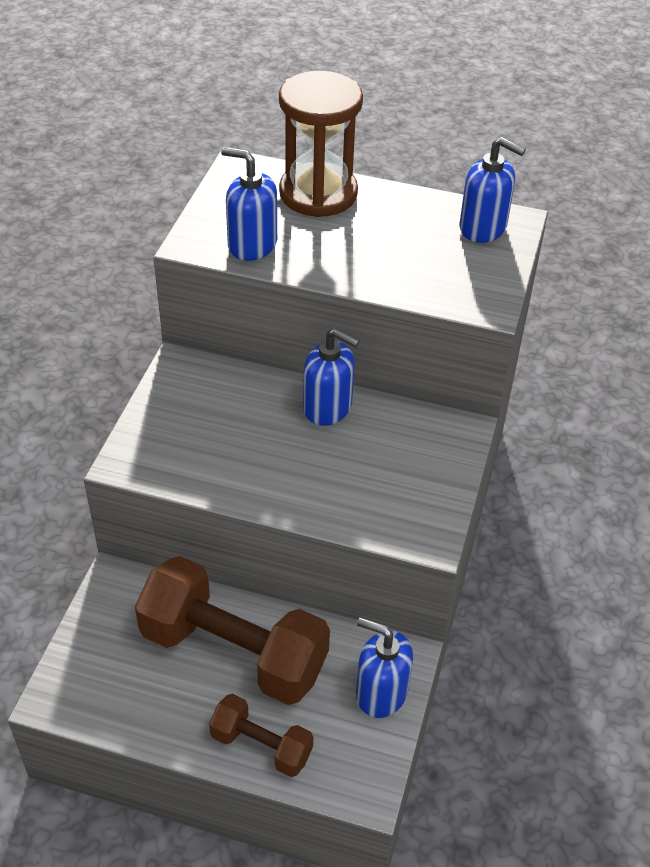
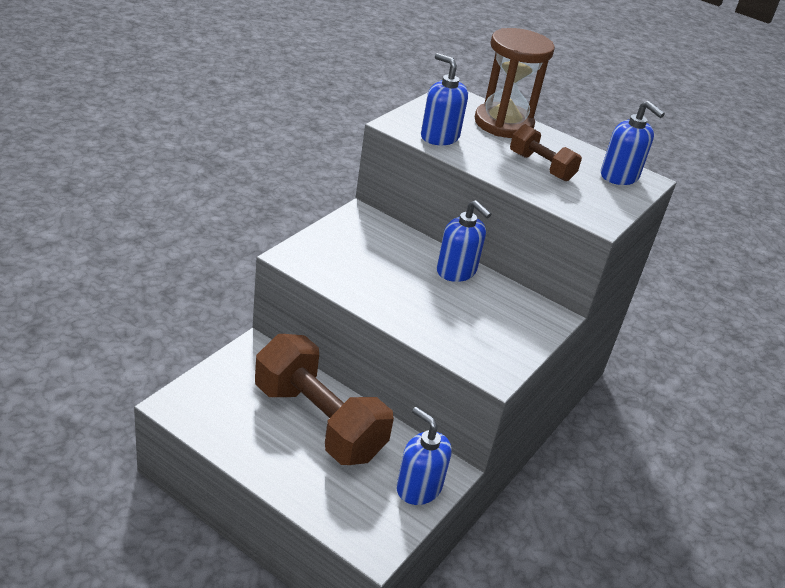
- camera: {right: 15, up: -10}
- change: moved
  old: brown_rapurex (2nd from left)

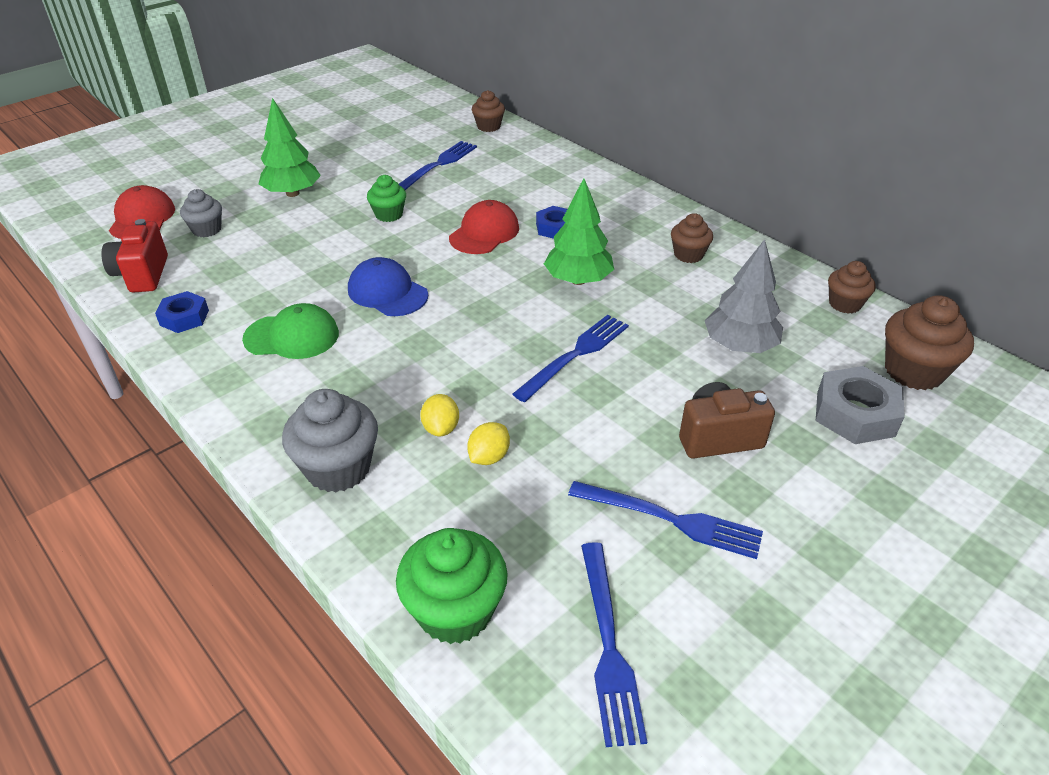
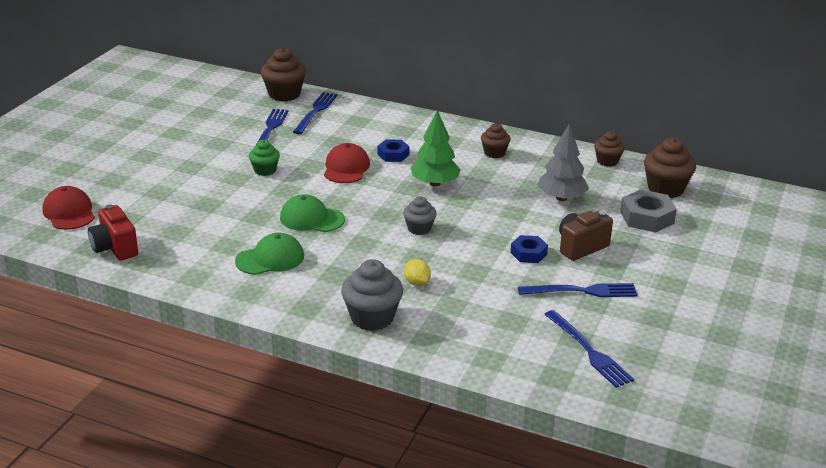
- camera: {right: -25, up: -10}
- change: resized
  old: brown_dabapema (1st from left)
  factor: 1.64
- change: removed
  old: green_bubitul (1st from left)
- change: moved
  old: grey_dabapema (1st from left in the first image)
  new: grey_dabapema (2nd from left)
- change: recoloured
  old: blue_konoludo
  new: green_konoludo (2nd from left)
- change: moved
  old: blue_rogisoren (1st from left in the first image)
  new: blue_rogisoren (2nd from left)
- change: moved
  old: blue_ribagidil (2nd from left)
- change: removed
  old: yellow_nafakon (2nd from left)
- change: removed
  old: green_dabapema (2nd from left)

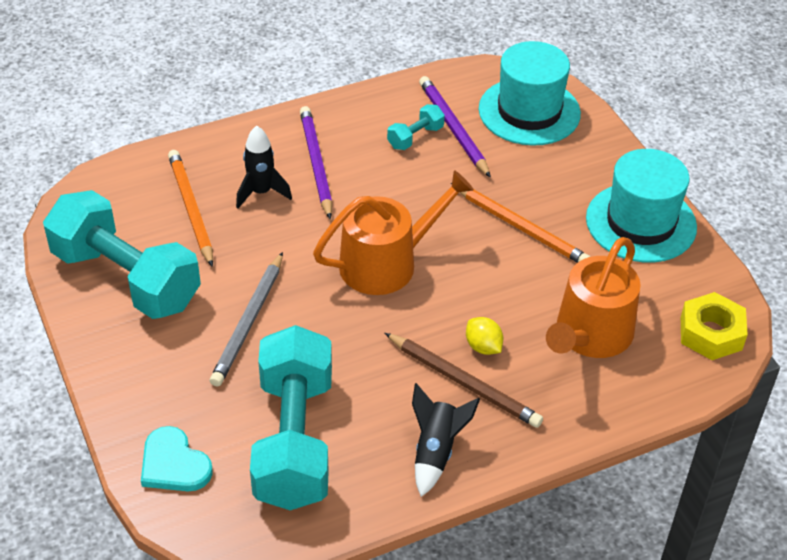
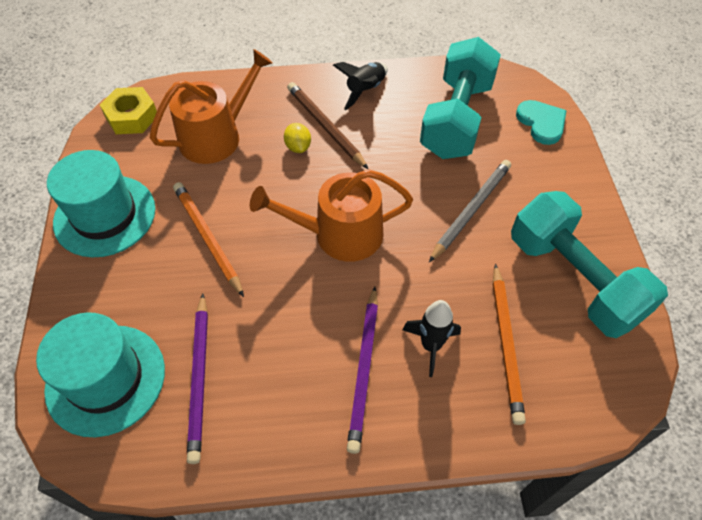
- camera: {right: -160, up: 10}
- change: removed
  old: turquoise_rapurex (3rd from left)

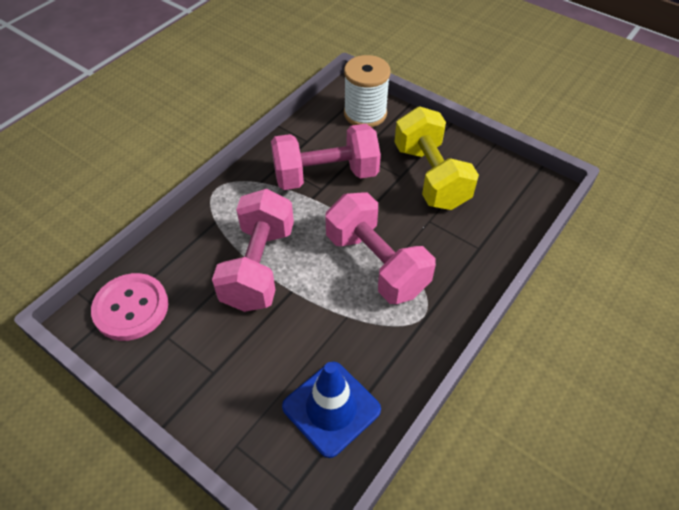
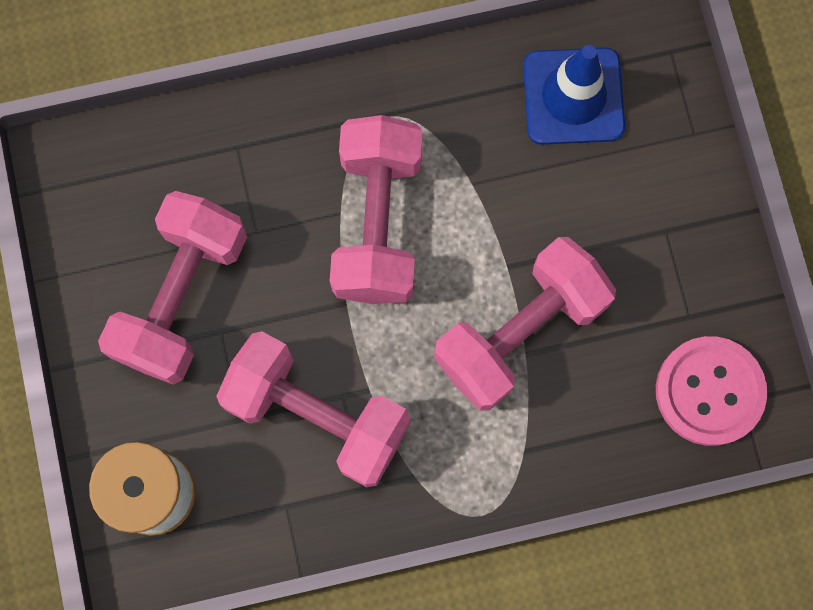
- camera: {right: -140, up: 25}
- change: recoloured
  old: yellow_rapurex
  new: pink_rapurex (1st from left)

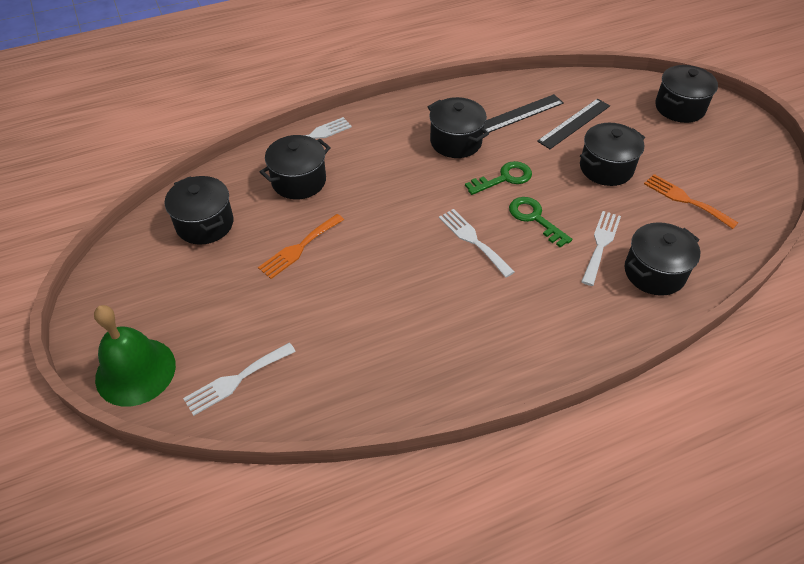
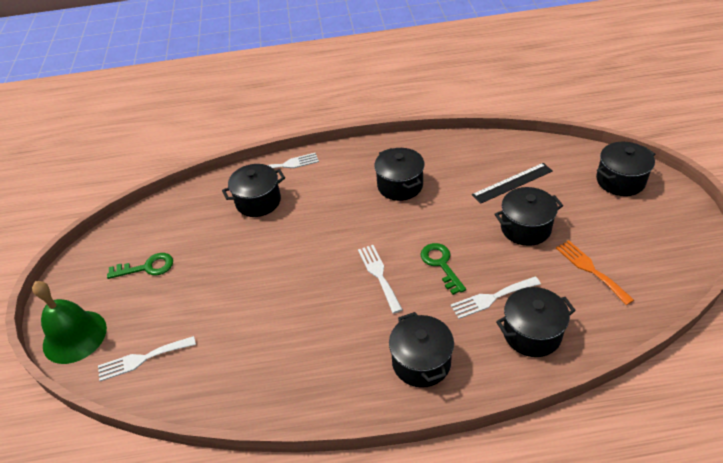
- camera: {right: 20, up: -5}
- change: removed
  old: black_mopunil (1st from left)
- change: moved
  old: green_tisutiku (1st from left)
- change: moved
  old: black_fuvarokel (1st from left in the first image)
  new: black_fuvarokel (3rd from left)
- change: turned
  old: white_ribagidil (4th from left)
  degrees: -150
- change: removed
  old: orange_ribagidil (1st from left)

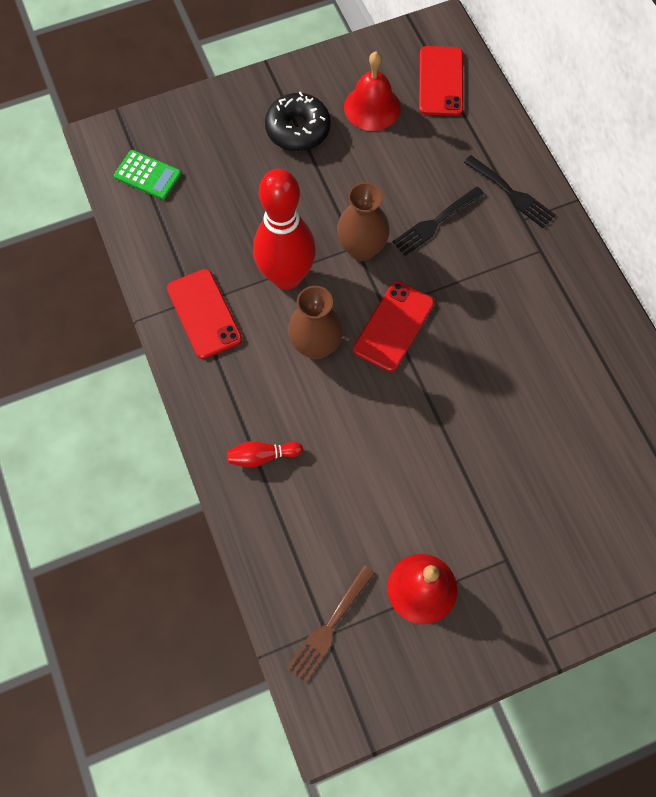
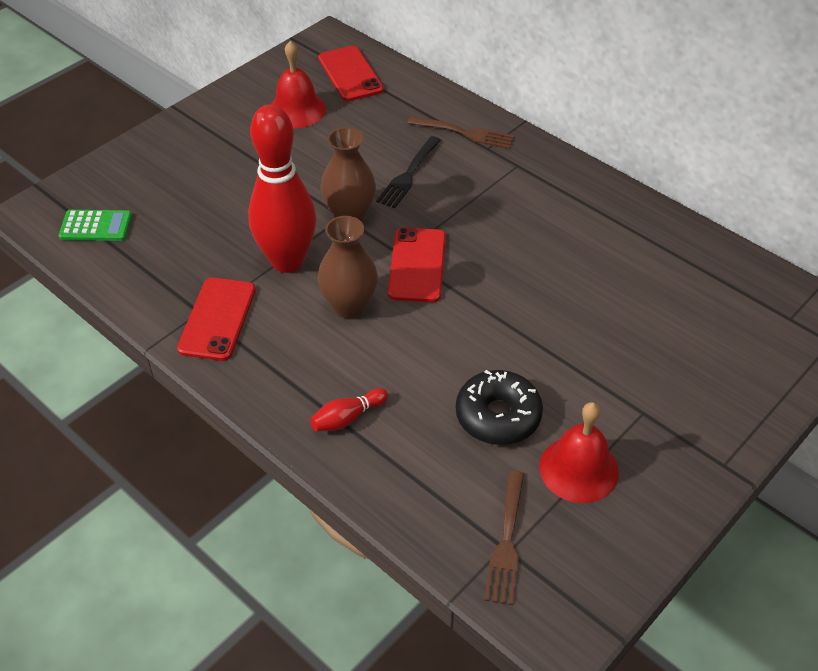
- camera: {right: -25, up: -20}
- change: moved
  old: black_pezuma
- change: recoloured
  old: black_ribagidil (2nd from left)
  new: brown_ribagidil (1st from left)
- change: turned
  old: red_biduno (1st from left)
  degrees: 60

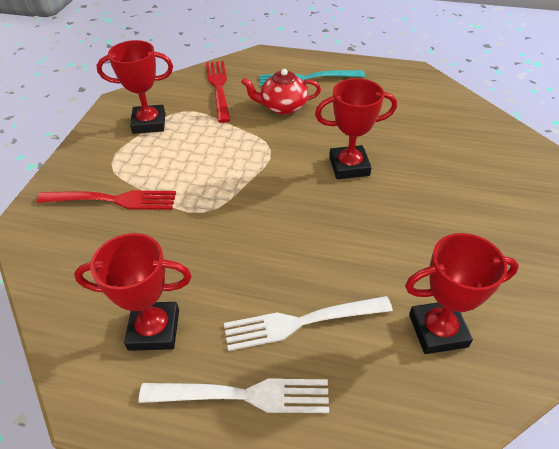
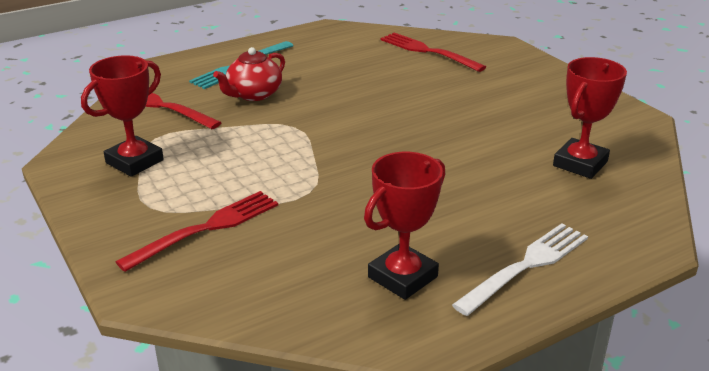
- camera: {right: -45, up: -15}
- change: removed
  old: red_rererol (3rd from left)
- change: removed
  old: white_ribagidil (2nd from left)
- change: added
  new: red_ribagidil (3rd from left)

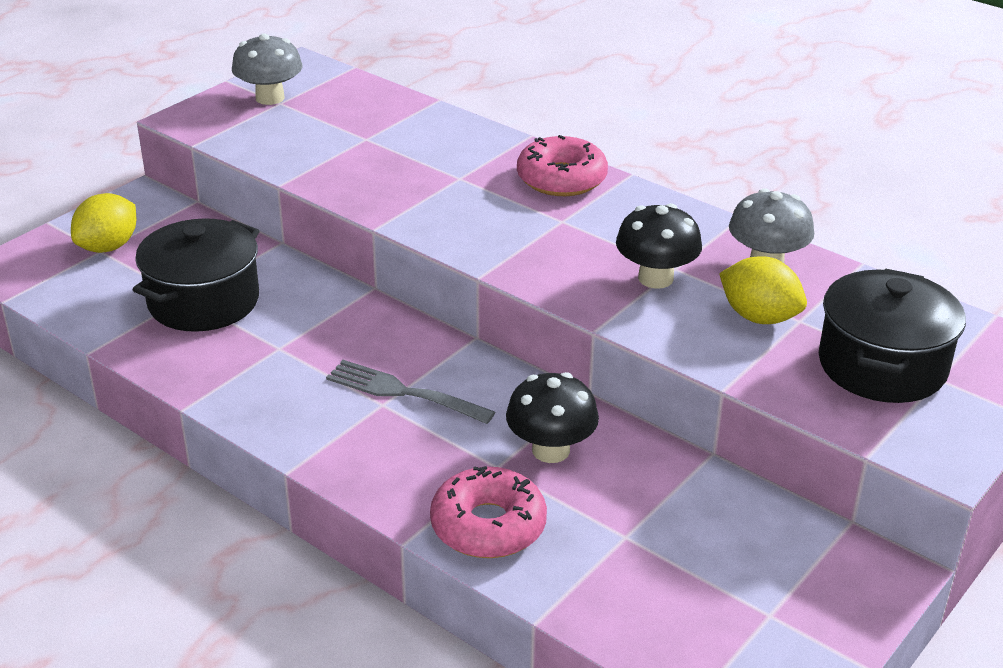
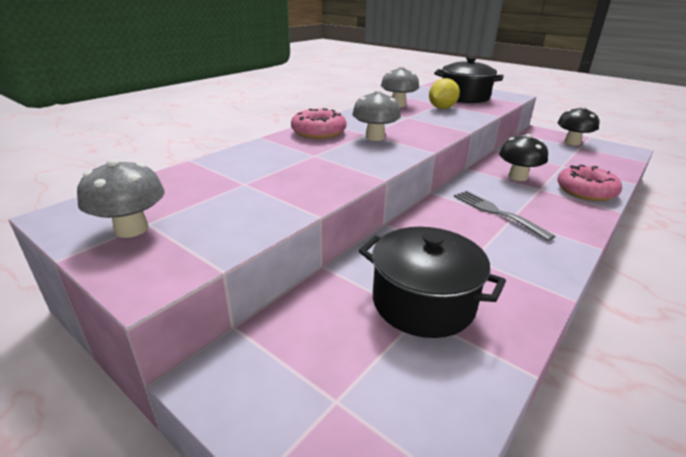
- camera: {right: -90, up: -5}
- change: removed
  old: yellow_nafakon (1st from left)
- change: moved
  old: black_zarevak (2nd from left)
- change: turned
  old: grey_ribagidil
  degrees: 120
- change: added
  new: grey_zarevak (2nd from left)

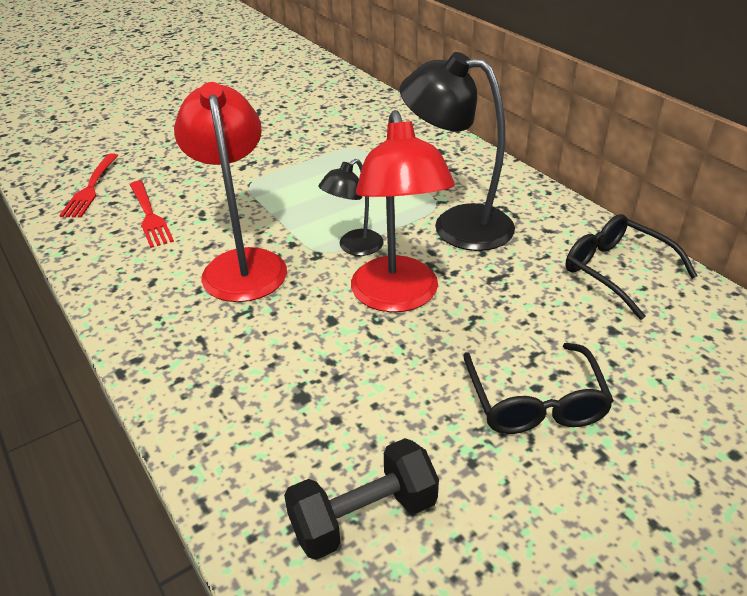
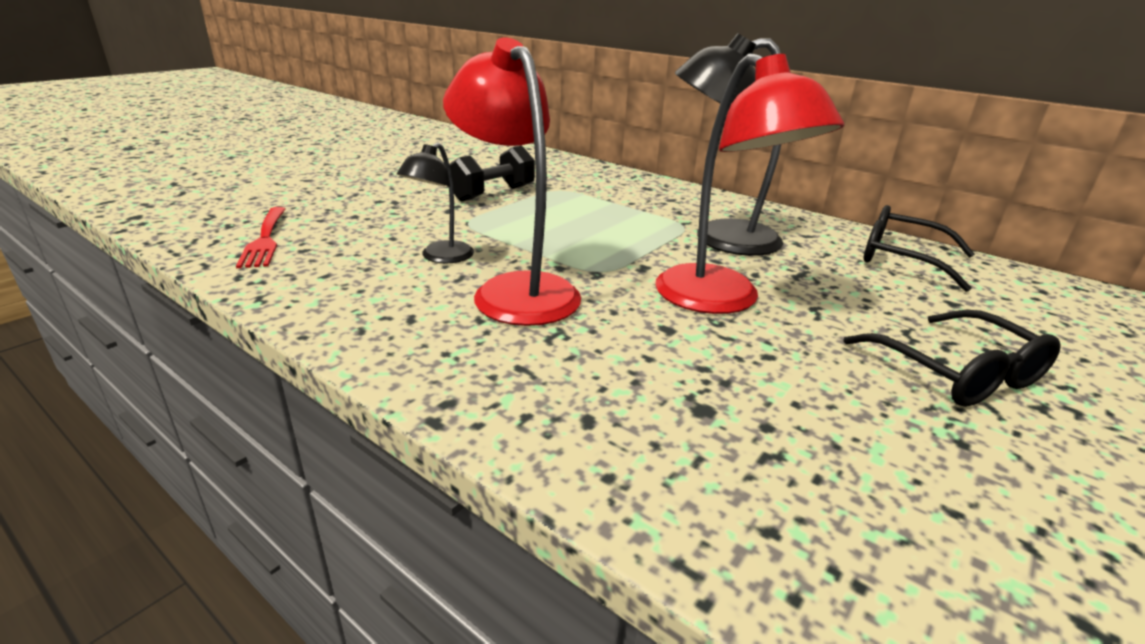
- camera: {right: -20, up: -10}
- change: moved
  old: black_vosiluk (1st from left)
- change: removed
  old: red_ribagidil (2nd from left)
- change: moved
  old: black_rapurex

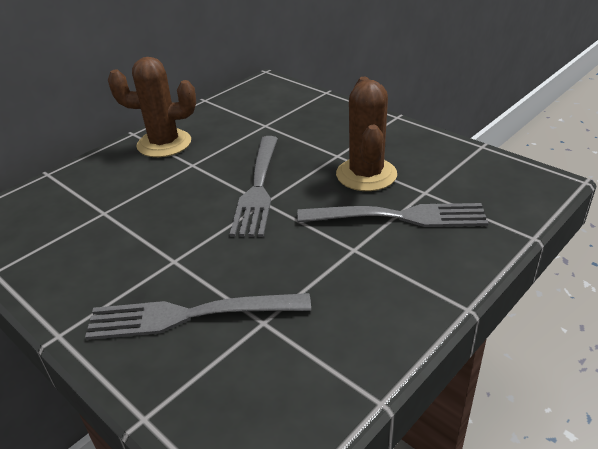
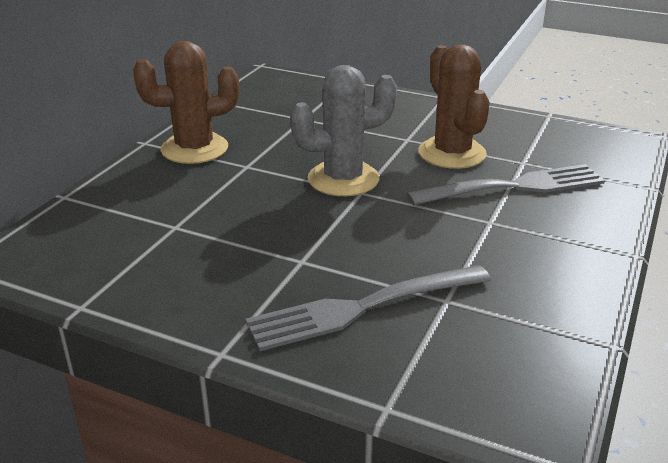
- camera: {right: -20, up: -5}
- change: replaced
  old: grey_ribagidil (2nd from left)
  new: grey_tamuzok

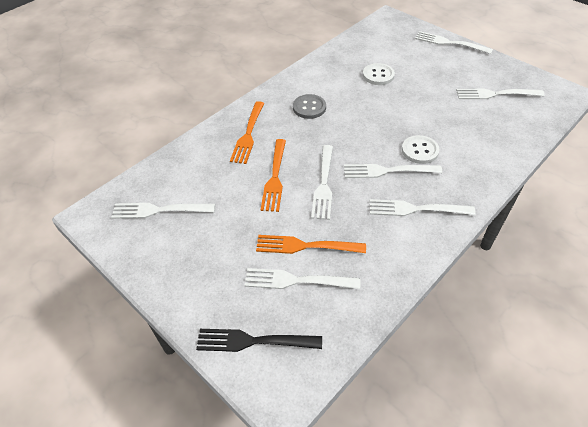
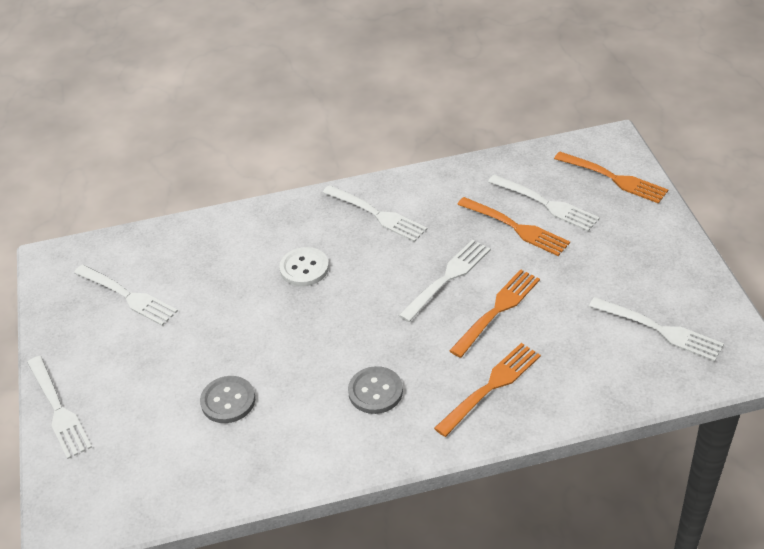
- camera: {right: -145, up: -5}
- change: recoloured
  old: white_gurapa (1st from left)
  new: grey_gurapa (1st from left)
- change: removed
  old: white_ribagidil (4th from left)
- change: recoloured
  old: black_ribagidil
  new: orange_ribagidil (4th from left)

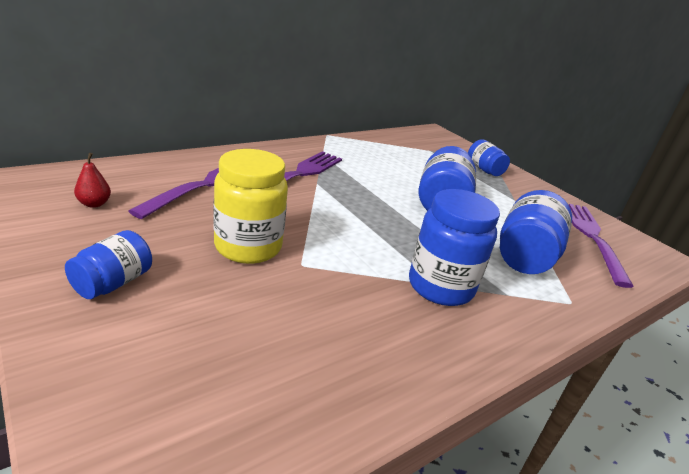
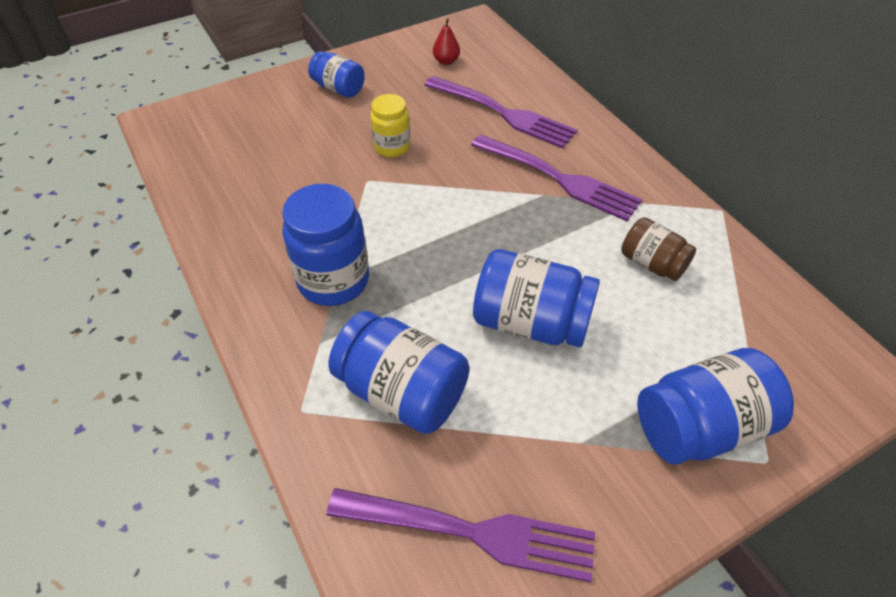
- camera: {right: 100, up: 20}
- change: resized
  old: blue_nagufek (4th from left in the first image)
  factor: 1.66
- change: resized
  old: yellow_nagufek
  factor: 0.6
- change: added
  new: brown_nagufek

